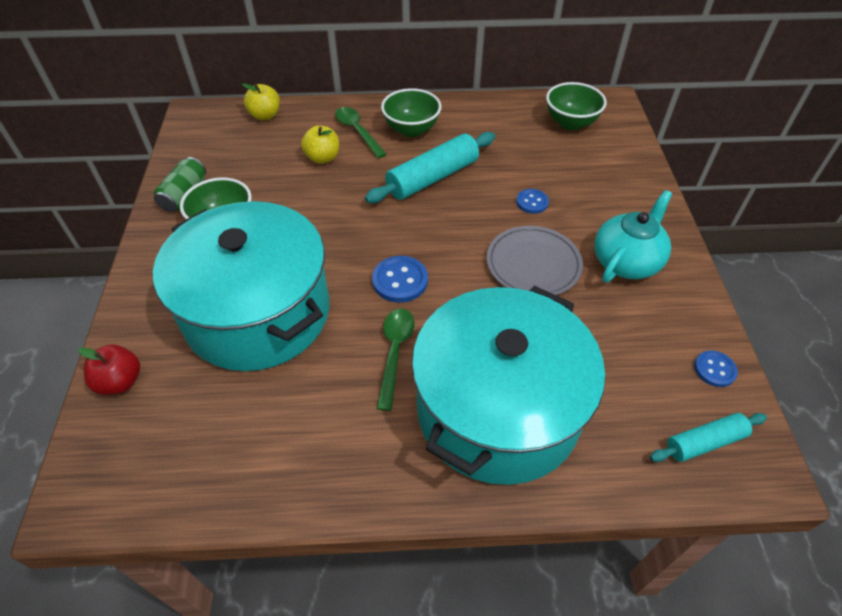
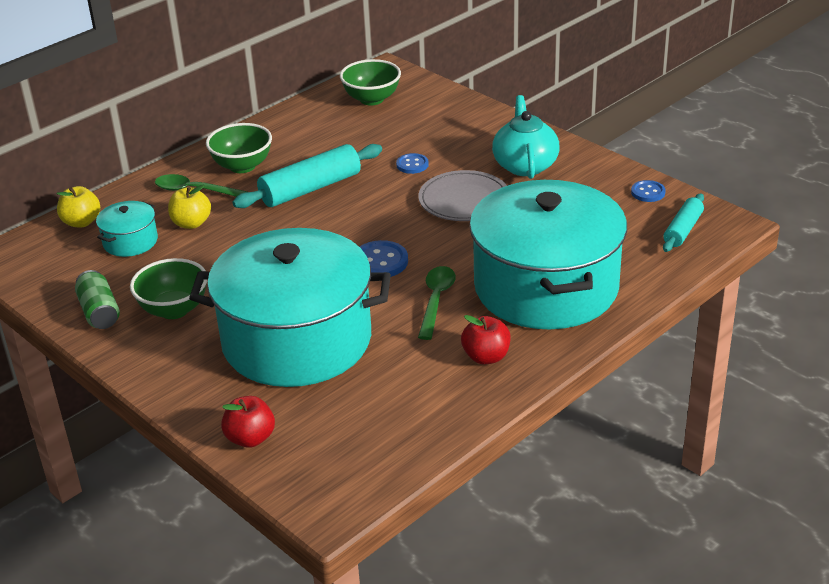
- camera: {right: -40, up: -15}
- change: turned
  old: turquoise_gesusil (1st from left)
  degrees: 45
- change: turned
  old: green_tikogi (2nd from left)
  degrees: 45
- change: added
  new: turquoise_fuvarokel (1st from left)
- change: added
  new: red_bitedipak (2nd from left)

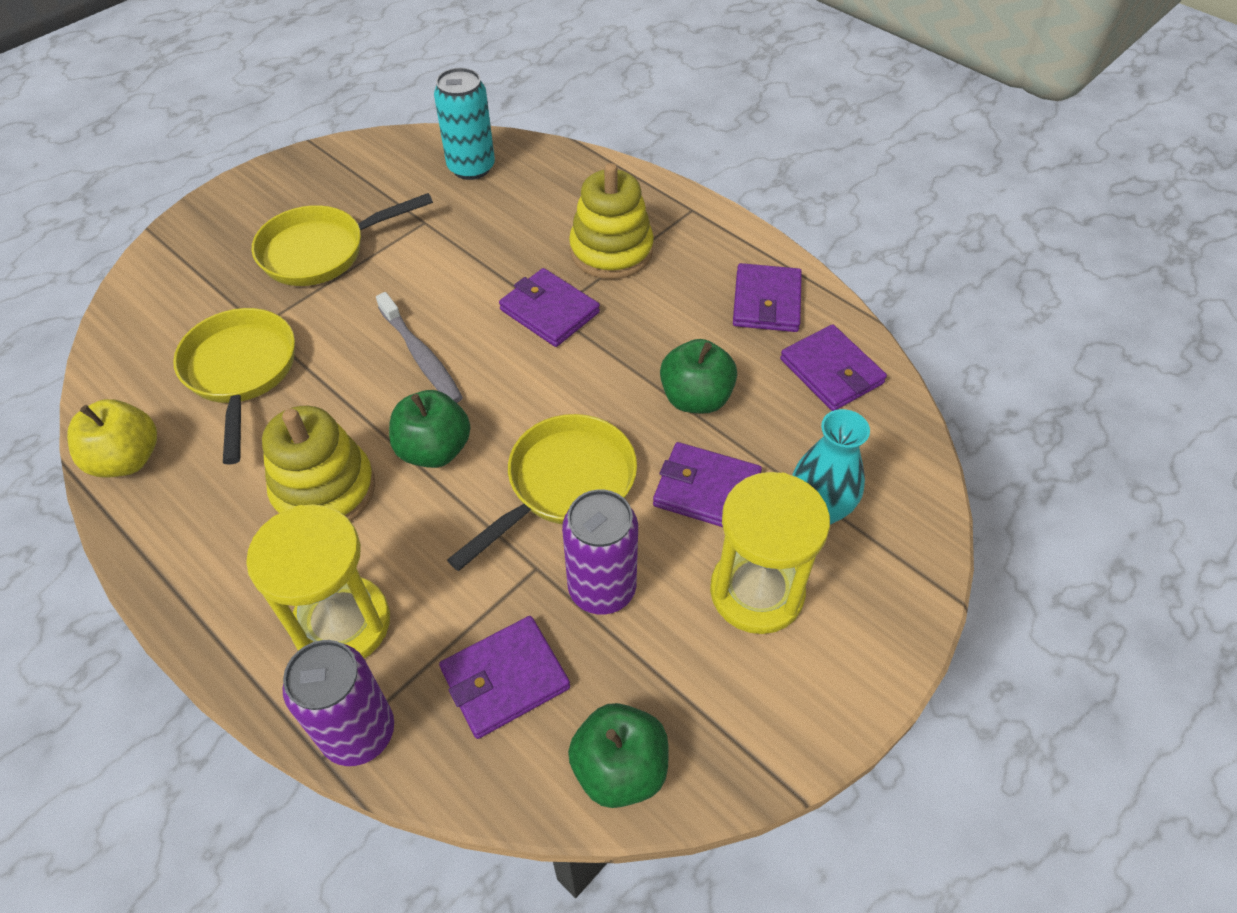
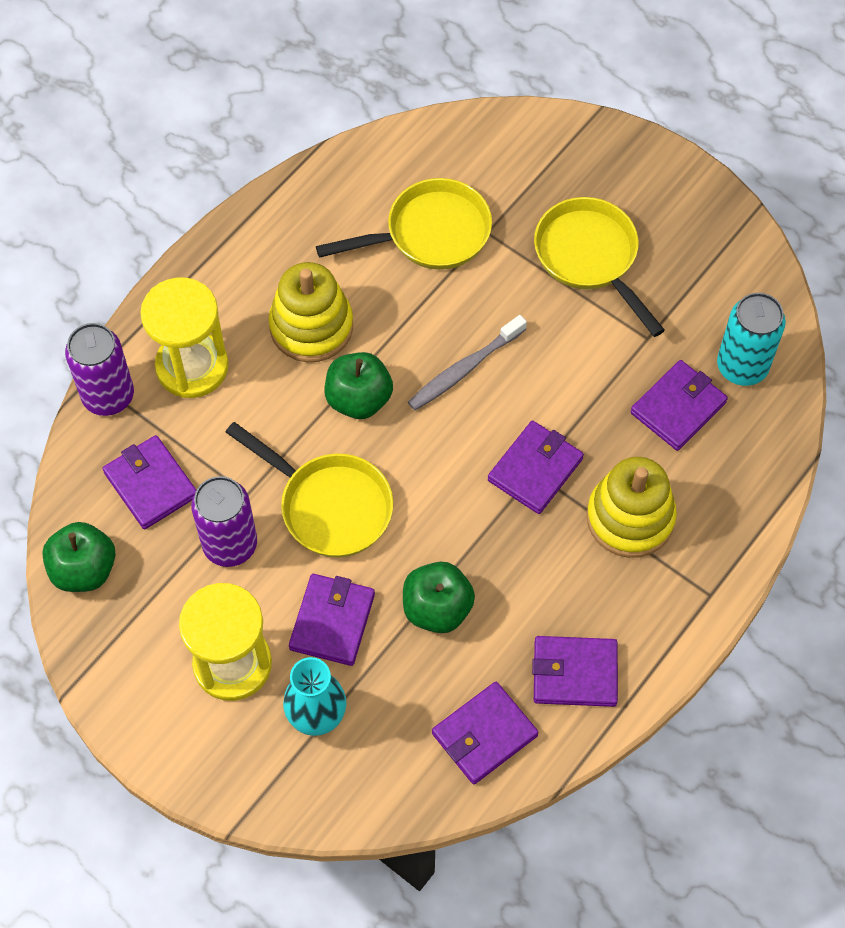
- camera: {right: 85, up: 10}
- change: removed
  old: yellow_bitedipak
- change: added
  new: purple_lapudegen (6th from left)

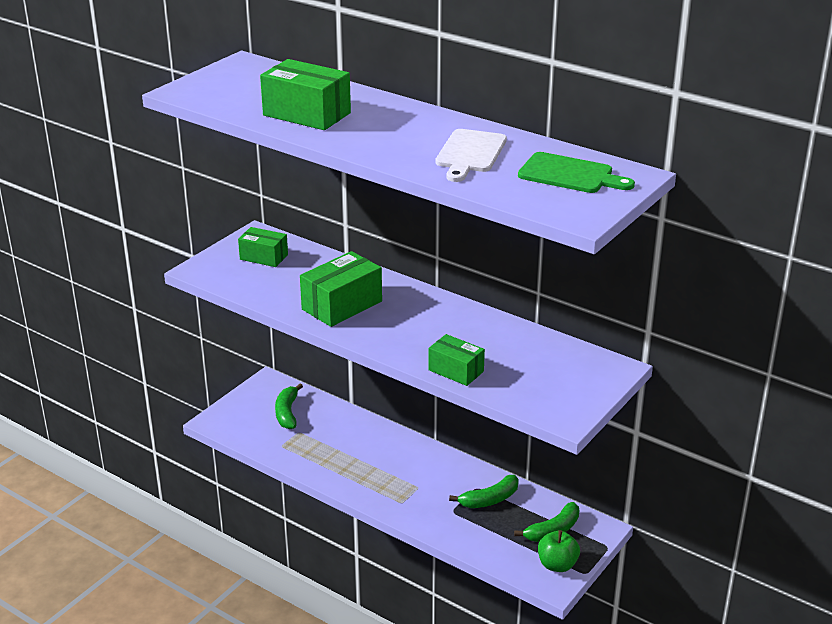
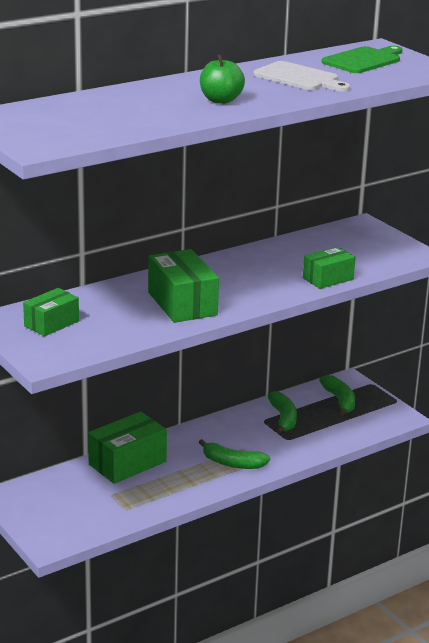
- camera: {right: -70, up: -5}
- change: moved
  old: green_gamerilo (2nd from left)
- change: moved
  old: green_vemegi (1st from left)
- change: moved
  old: green_bitedipak

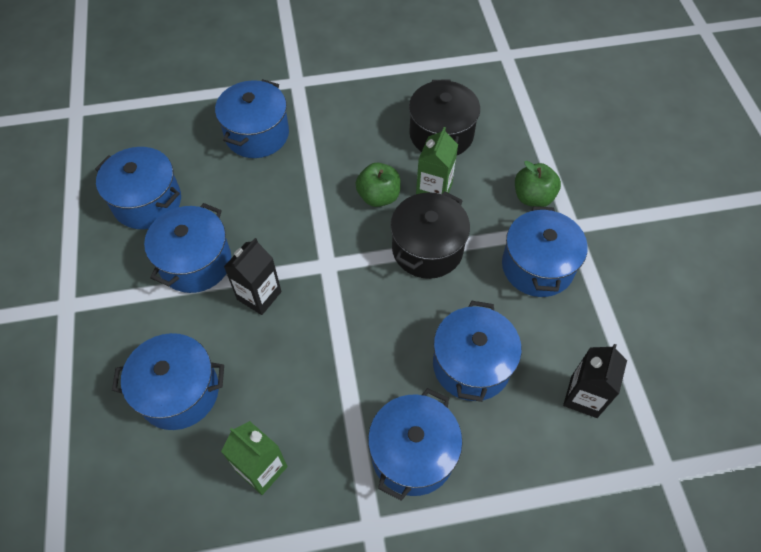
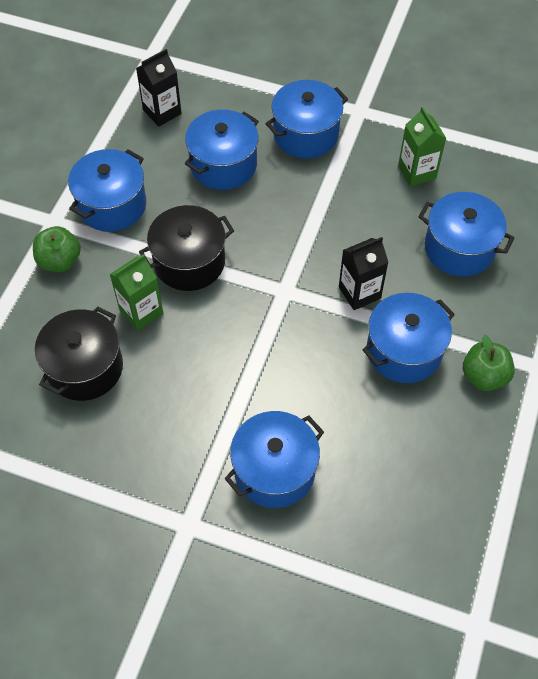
- camera: {right: -150, up: 0}
- change: removed
  old: blue_fuvarokel (1st from left)
- change: moved
  old: green_bitedipak (1st from left in the first image)
  new: green_bitedipak (2nd from left)

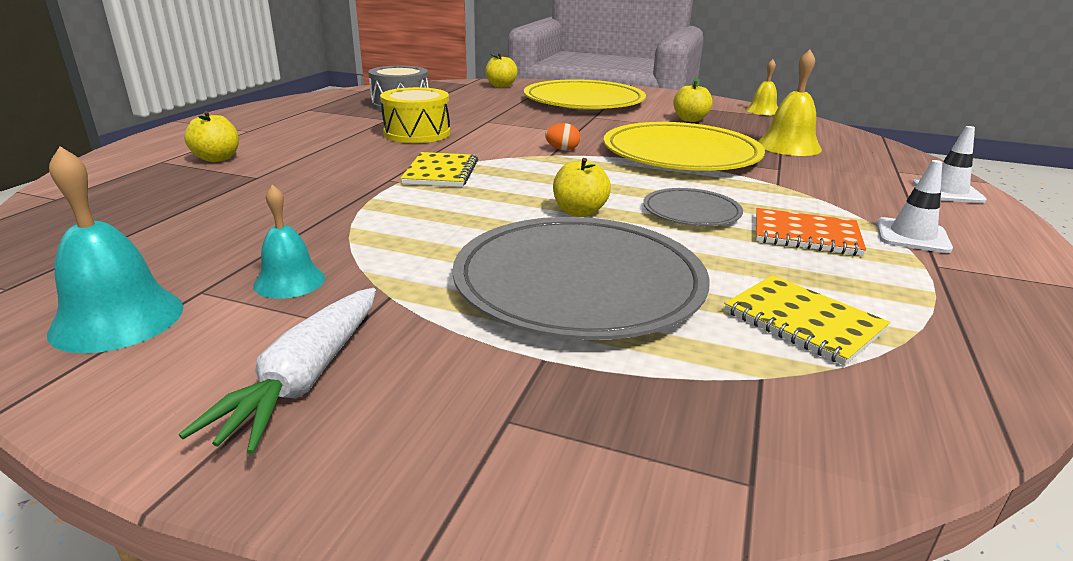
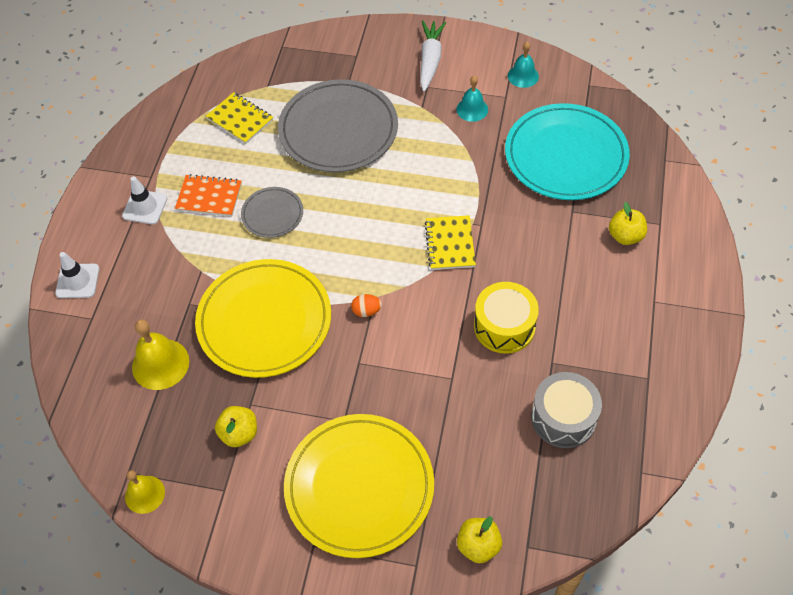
- camera: {right: 175, up: 30}
- change: resized
  old: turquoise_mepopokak (1st from left in the first image)
  factor: 0.65
- change: removed
  old: yellow_bitedipak (3rd from left)
- change: added
  new: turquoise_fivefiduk

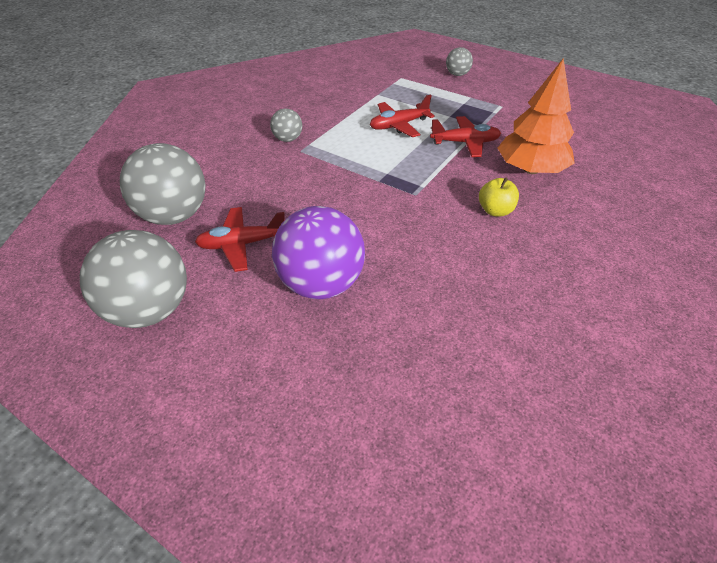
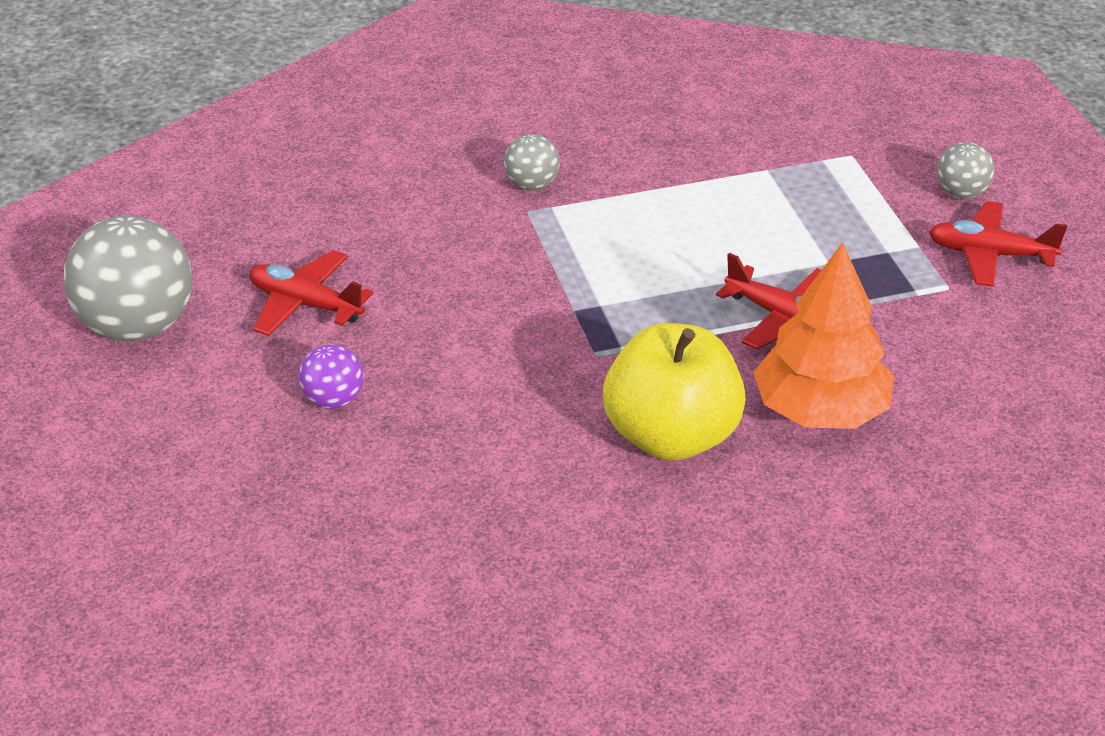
- camera: {right: 40, up: -5}
- change: moved
  old: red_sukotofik (2nd from left in the first image)
  new: red_sukotofik (3rd from left)
- change: removed
  old: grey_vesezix (2nd from left)
- change: resized
  old: yellow_bitedipak
  factor: 2.06
- change: resized
  old: purple_vesezix
  factor: 0.5

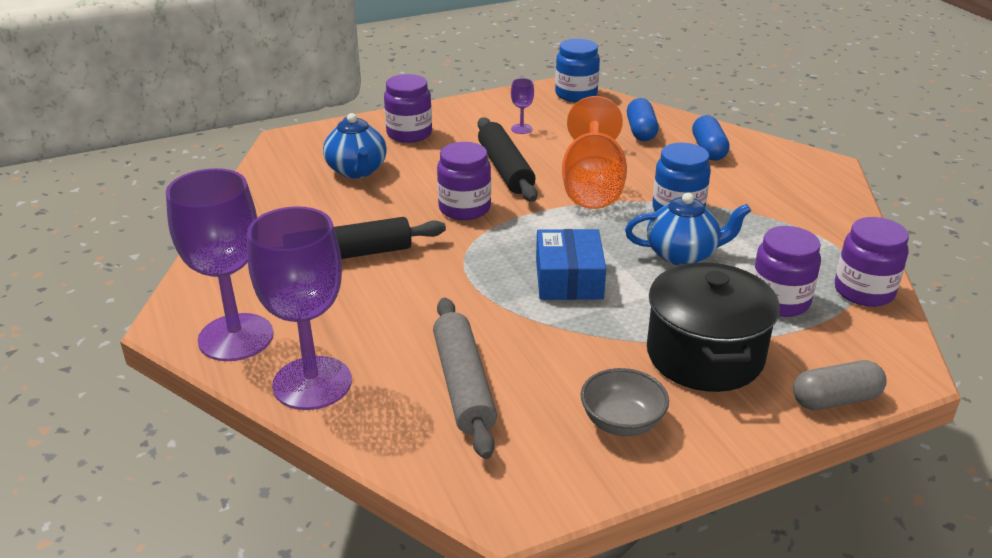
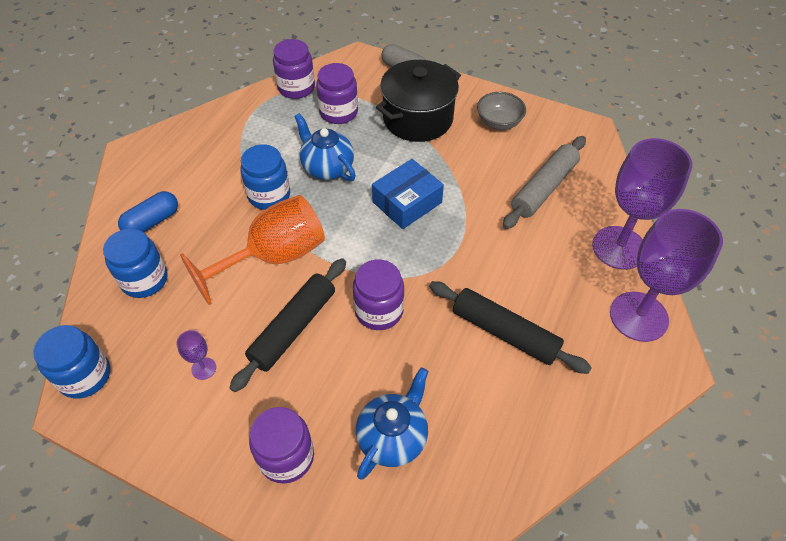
- camera: {right: -130, up: 20}
- change: replaced
  old: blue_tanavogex (1st from left)
  new: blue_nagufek (2nd from left)

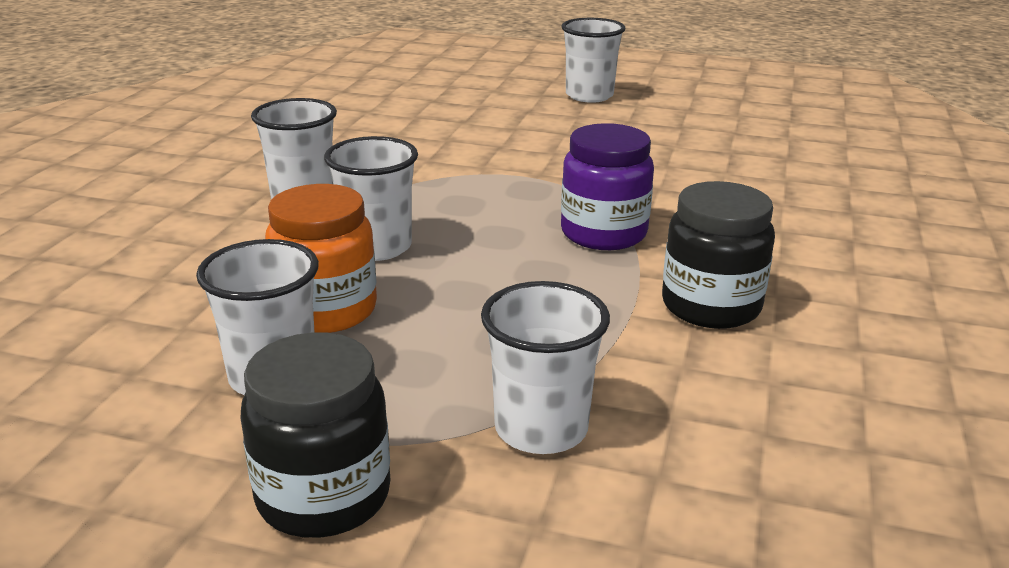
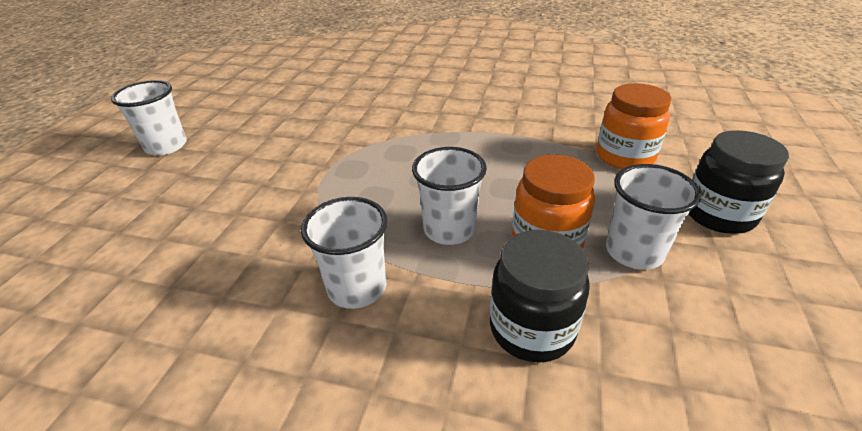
- camera: {right: -90, up: 10}
- change: removed
  old: purple_nagufek
- change: moved
  old: black_nagufek (2nd from left in the first image)
  new: black_nagufek (1st from left)
- change: replaced
  old: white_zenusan (4th from left)
  new: orange_nagufek (2nd from left)

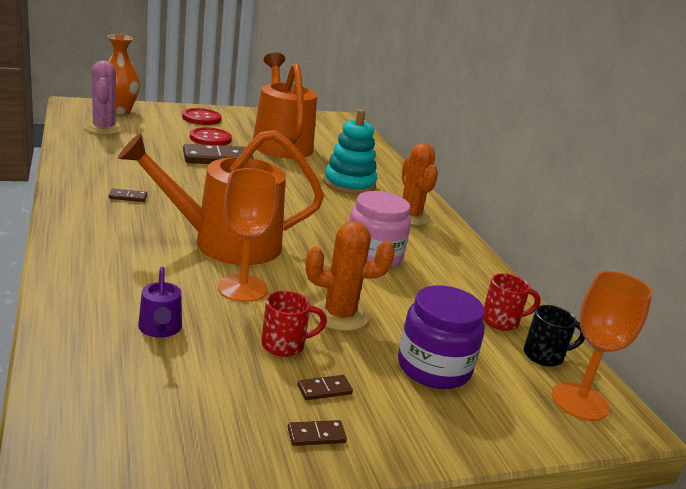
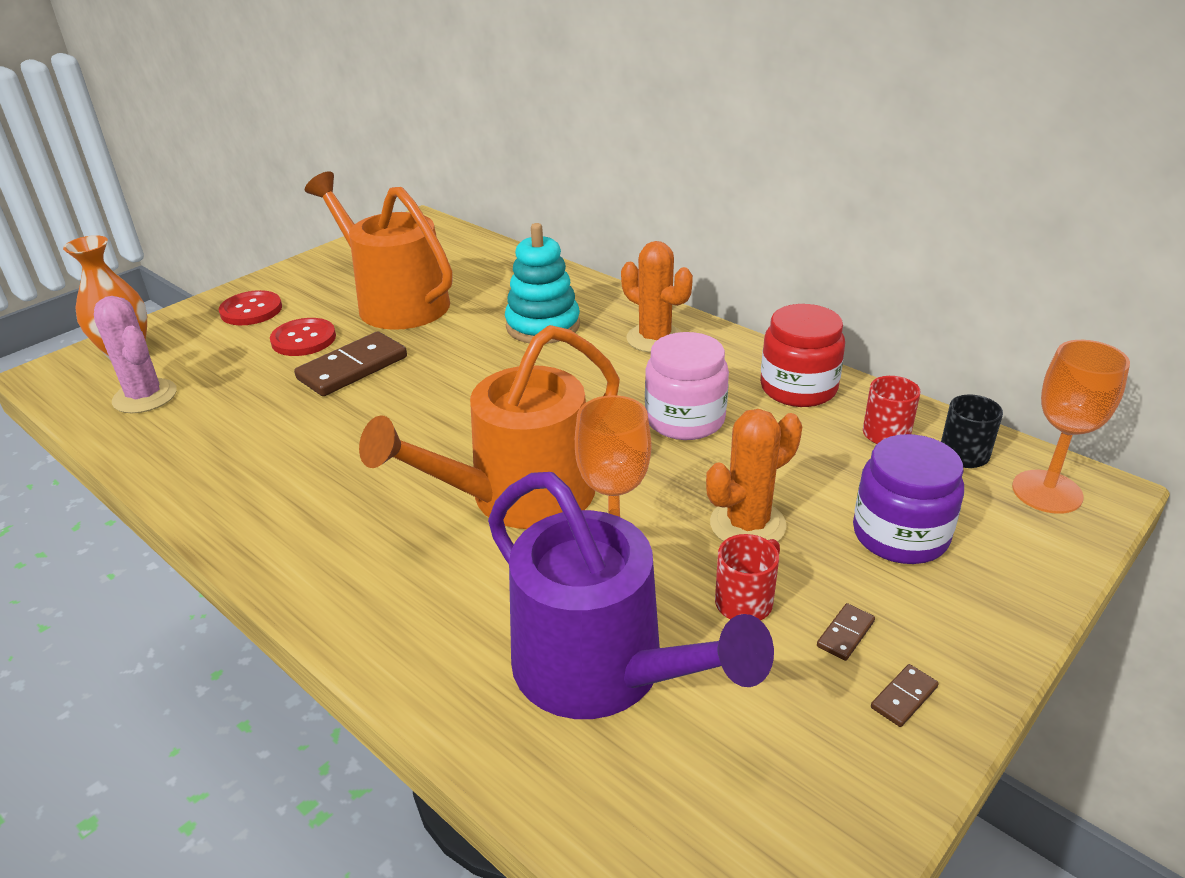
- camera: {right: -25, up: 10}
- change: removed
  old: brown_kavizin (1st from left)
- change: resized
  old: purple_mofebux
  factor: 2.49
- change: added
  new: red_nagufek

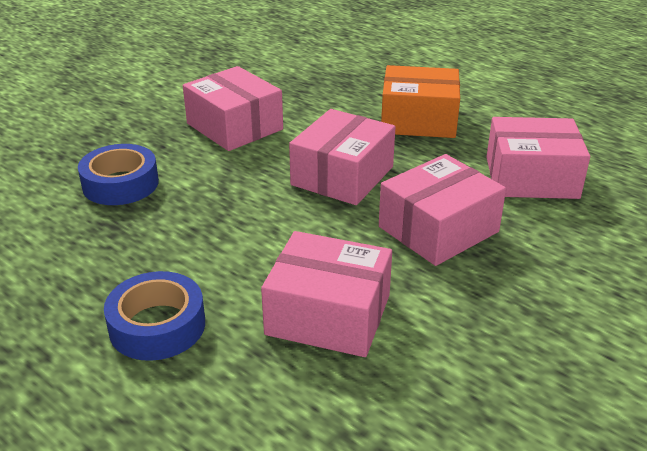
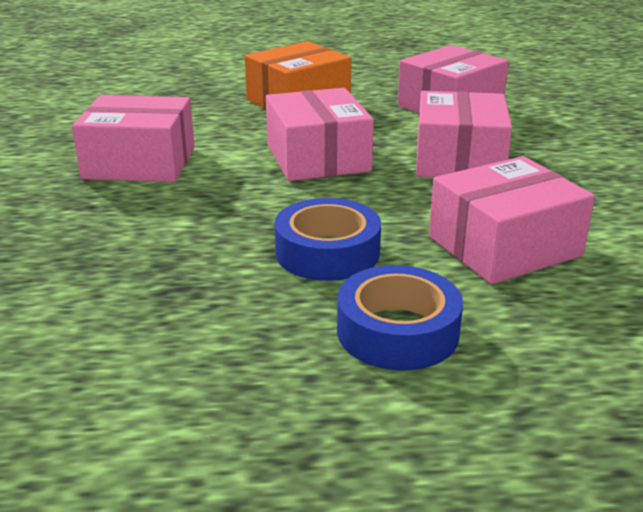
- camera: {right: -45, up: -5}
- change: moved
  old: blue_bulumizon (1st from left)

